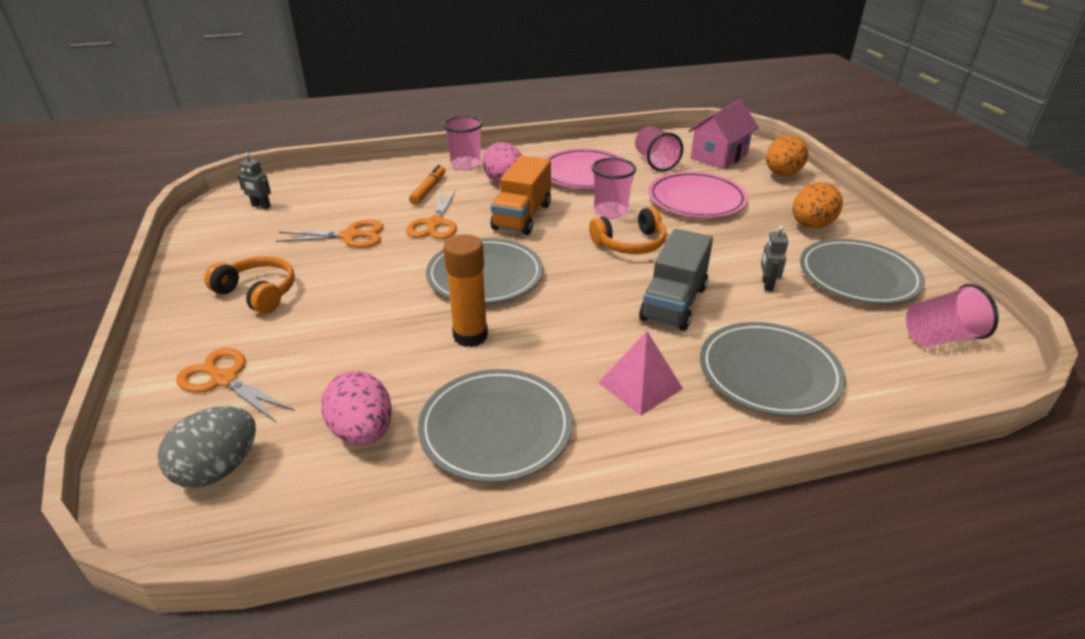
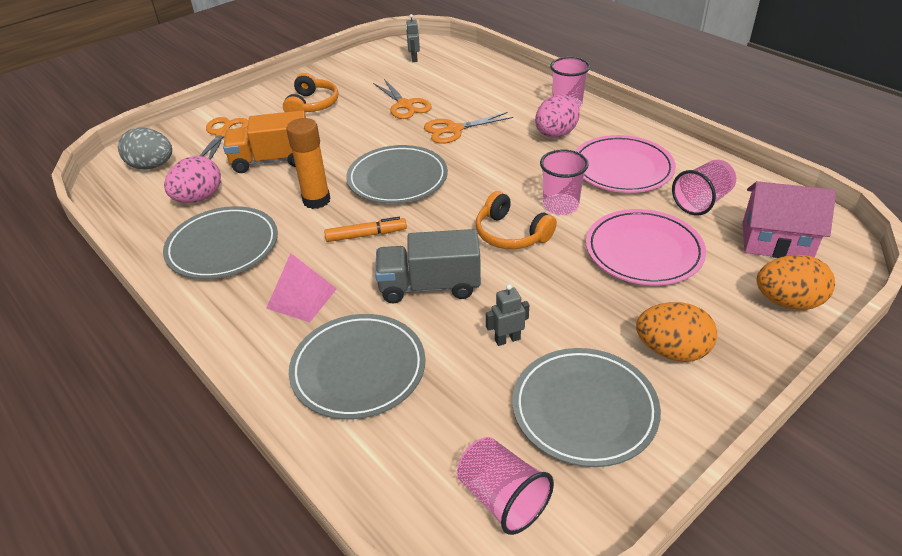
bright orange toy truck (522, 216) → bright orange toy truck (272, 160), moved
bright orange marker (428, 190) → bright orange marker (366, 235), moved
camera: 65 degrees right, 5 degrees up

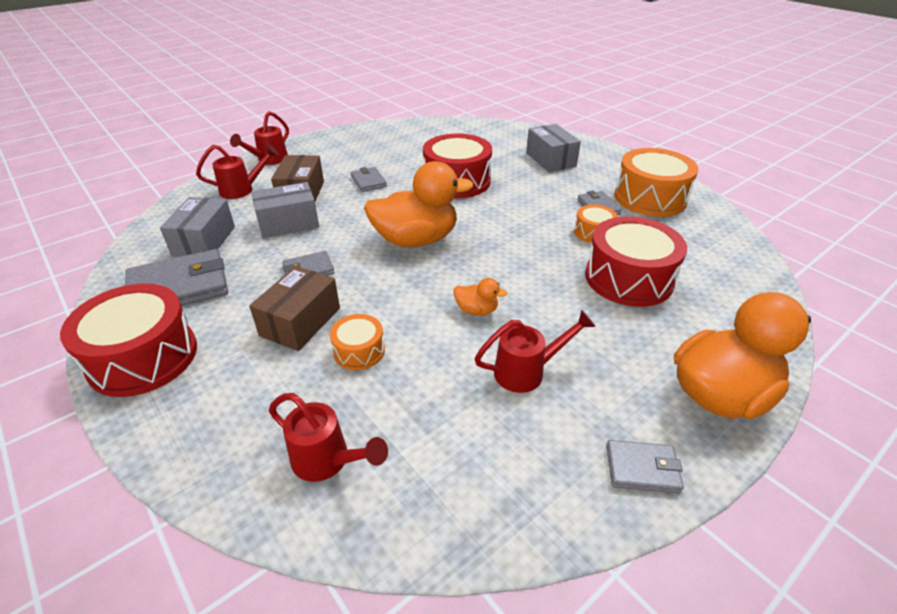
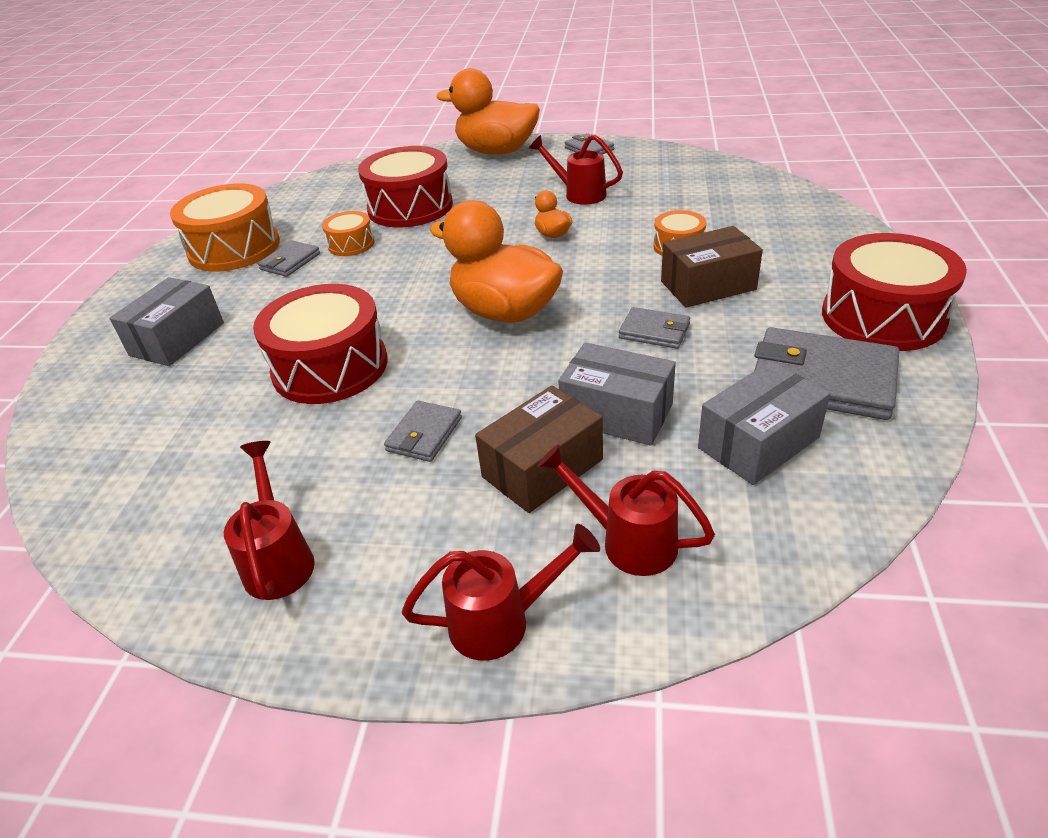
scarlet watering pot (328, 461) → scarlet watering pot (278, 558), moved
camera: 130 degrees left, 0 degrees up

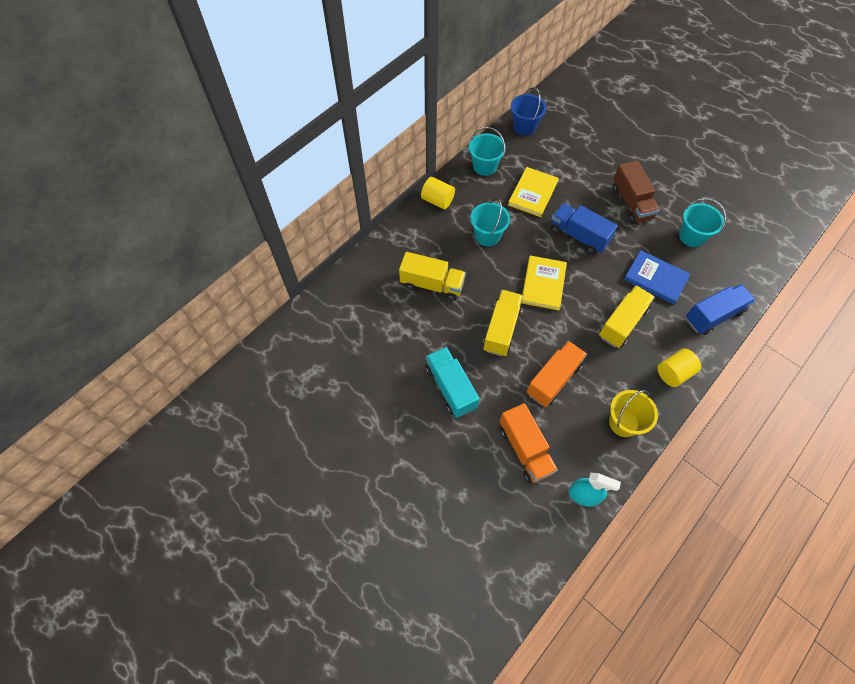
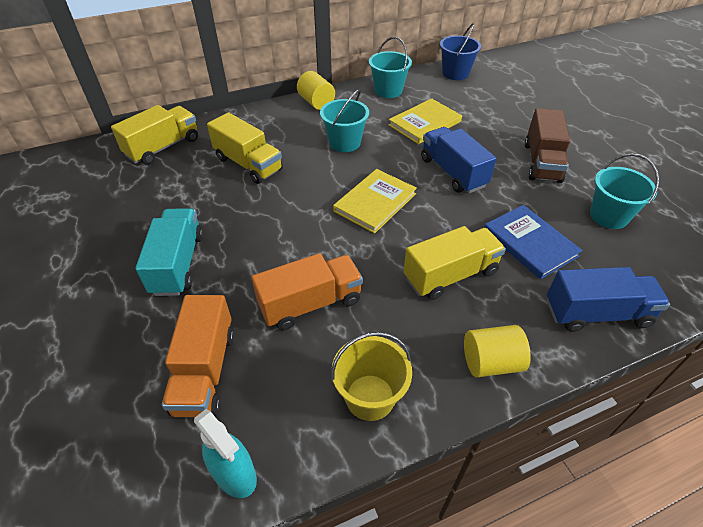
bright yellow toy truck (501, 329) → bright yellow toy truck (163, 147), moved
camera: 25 degrees right, 15 degrees down

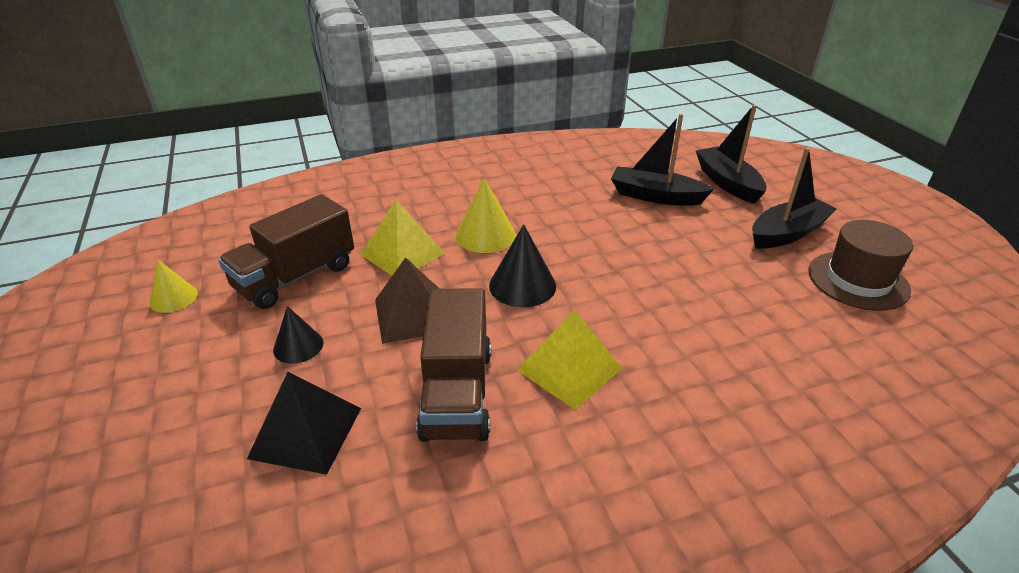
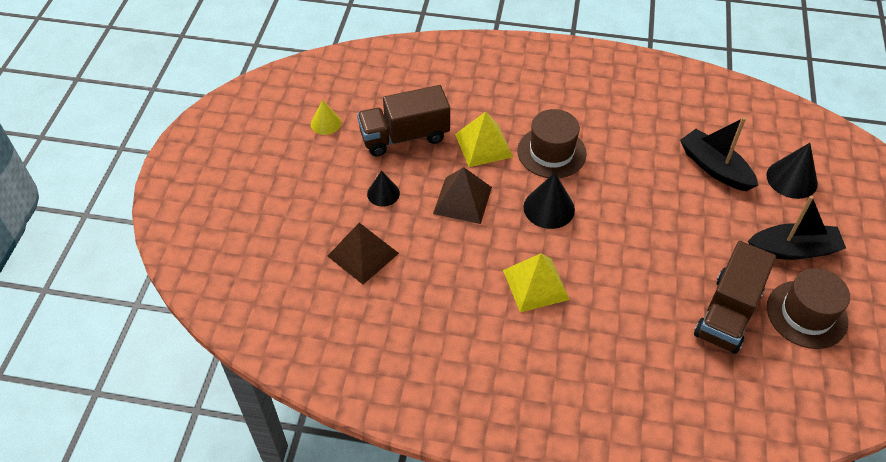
jet-black solid pyramid (306, 432) → russet solid pyramid (363, 254)
bright yellow solid cone (485, 235) → russet top hat (551, 152)
russet toy truck (457, 393) → russet toy truck (727, 313), moved
jet-black toy boat (728, 183) → jet-black solid cone (792, 179)
camera: 30 degrees right, 15 degrees up

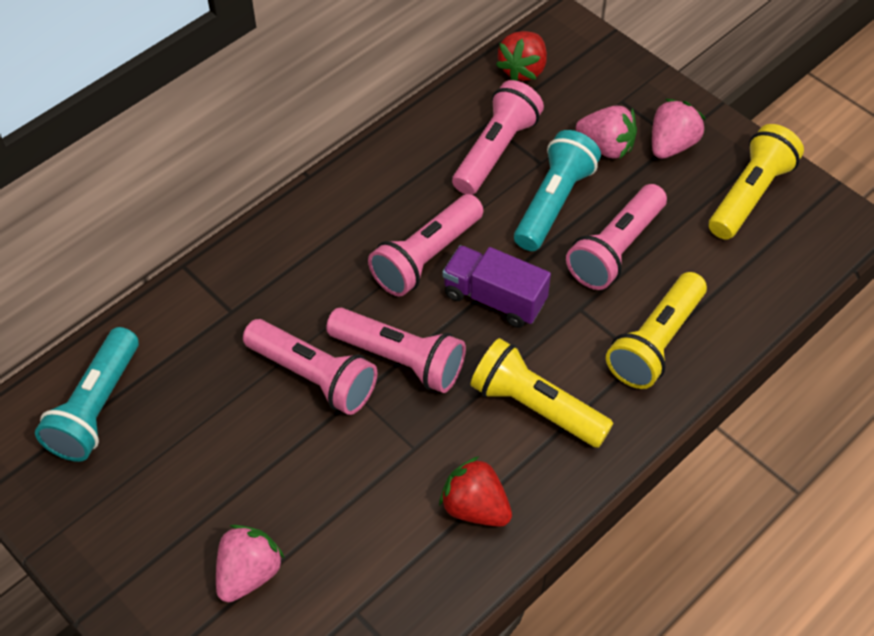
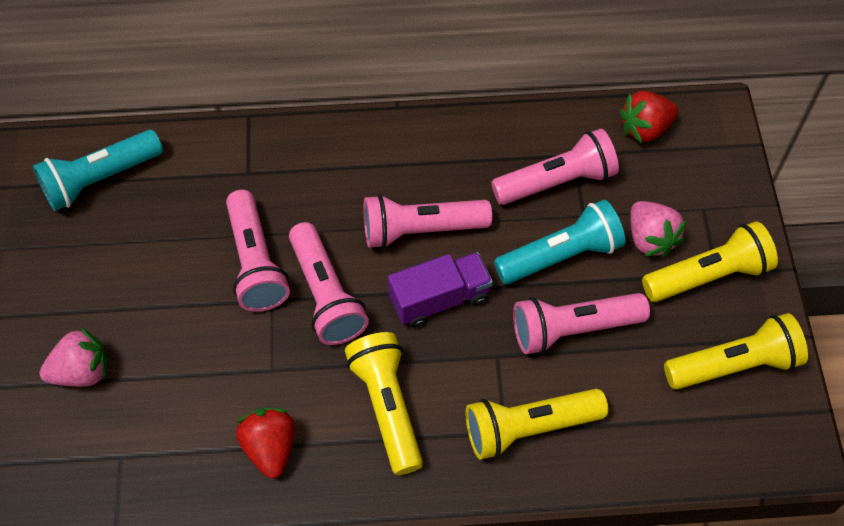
purple toy truck (494, 298) → purple toy truck (439, 299), 90 degrees clockwise
rose-pink berry (671, 145) → bright yellow flashlight (708, 275)
camera: 40 degrees right, 5 degrees up

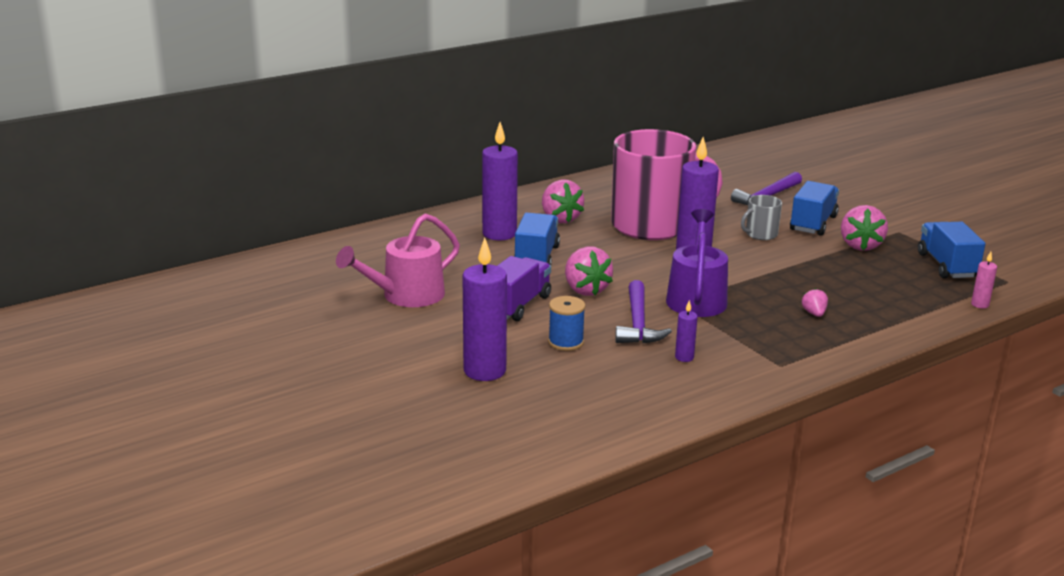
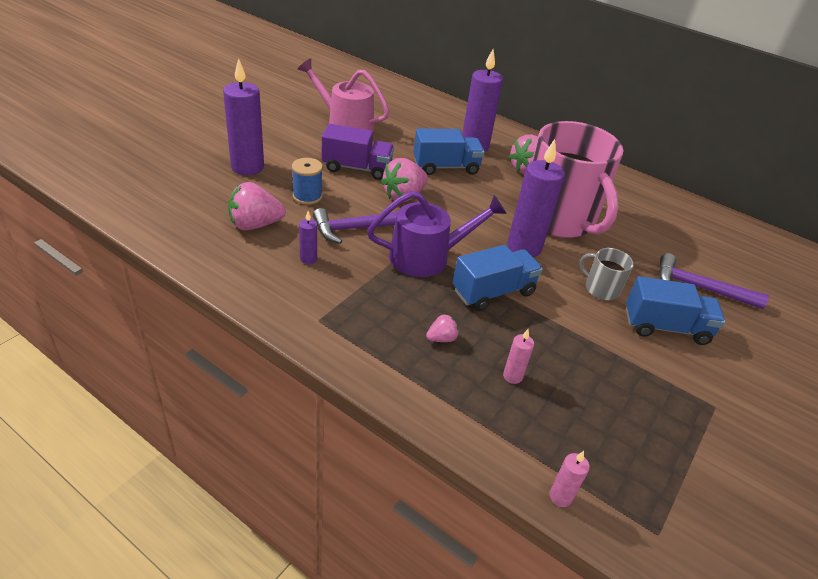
rose-pink berry (860, 245) → rose-pink berry (255, 225), moved
cobalt toy truck (946, 266) → cobalt toy truck (493, 292), moved
- → rose-pink wax candle (512, 376)
camera: 65 degrees right, 15 degrees up

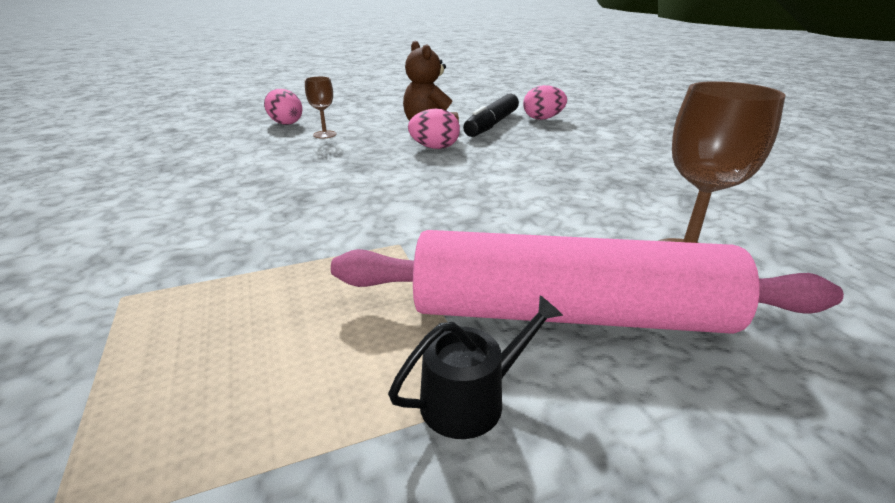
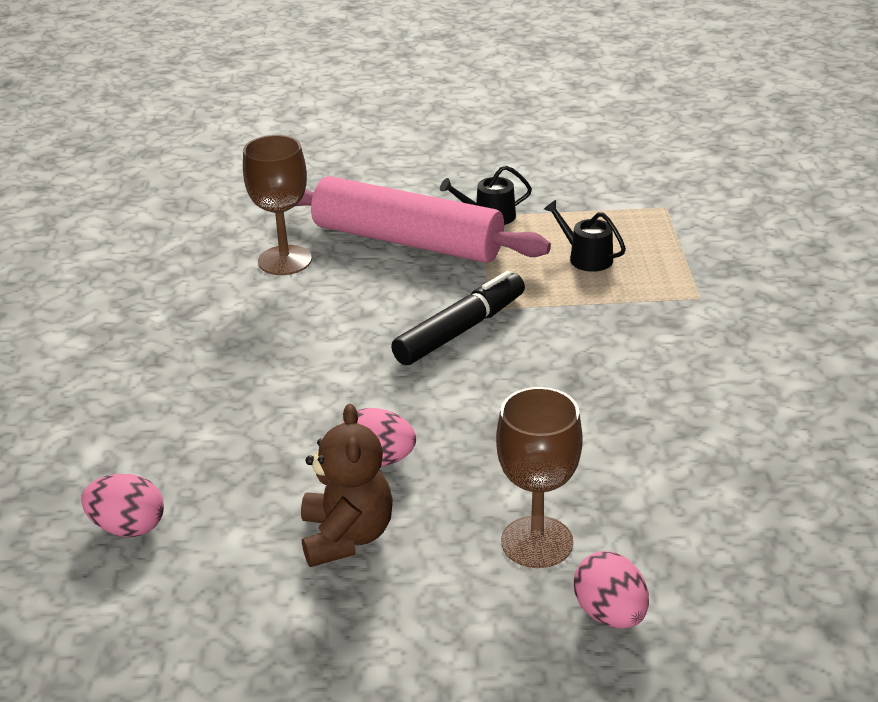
jet-black marker (492, 124) → jet-black marker (460, 330), moved
russet chalice (325, 134) → russet chalice (537, 542), x1.76
- → jet-black watering pot (586, 257)
camera: 160 degrees left, 5 degrees up

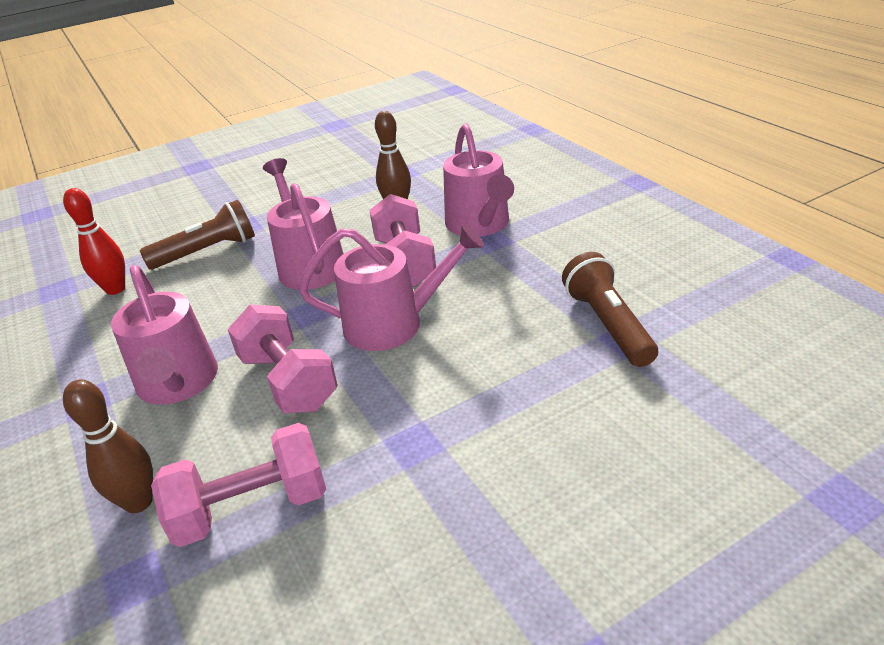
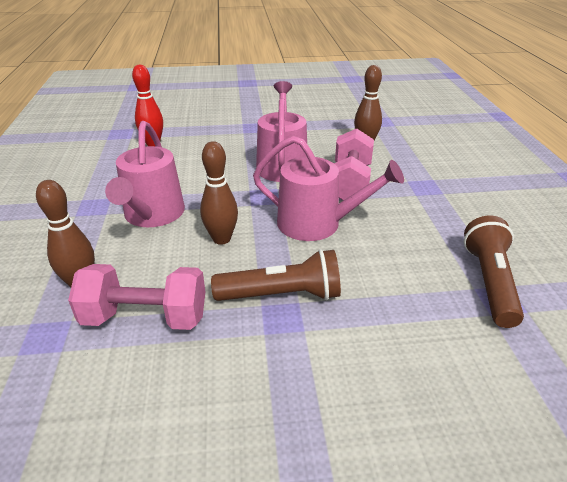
rose-pink dumbbell (288, 381) → russet tenpin (221, 239)
russet flashlight (207, 251) → russet flashlight (282, 295), moved
rose-pink watering pot (479, 224) → -
camera: 20 degrees right, 0 degrees up

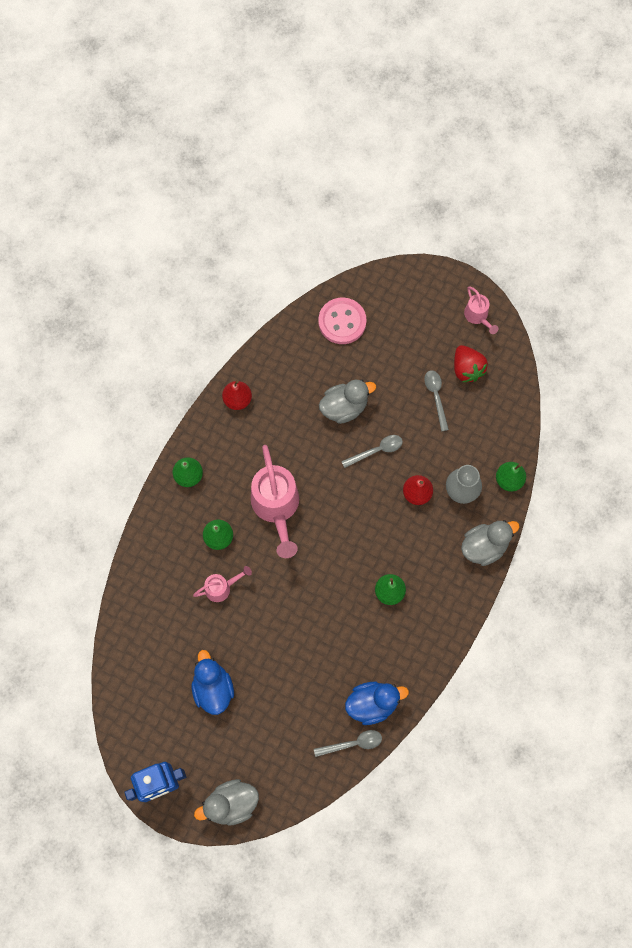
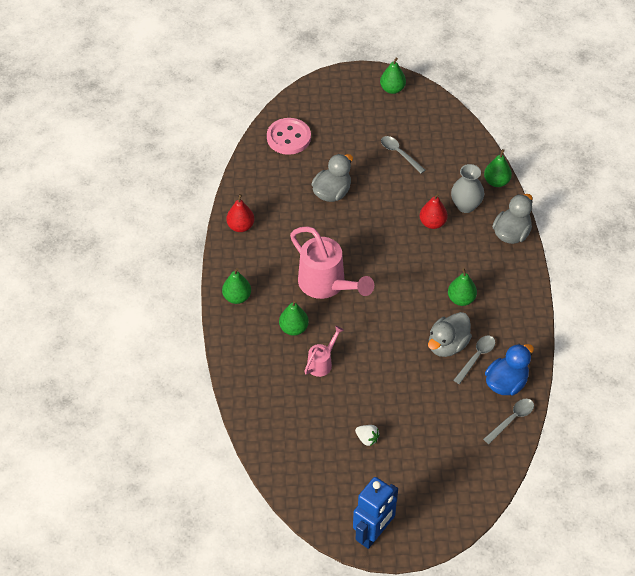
cobalt rubber duck (213, 688) → white berry (367, 439)
rose-pink watering pot (477, 316) → leaf-green pear fruit (392, 89)
ash-grey rubber duck (231, 804) → ash-grey rubber duck (447, 345), moved
ash-grey teaspoon (376, 450) → ash-grey teaspoon (476, 357), moved
scarlet berry (467, 369) → -
camera: 30 degrees left, 20 degrees down

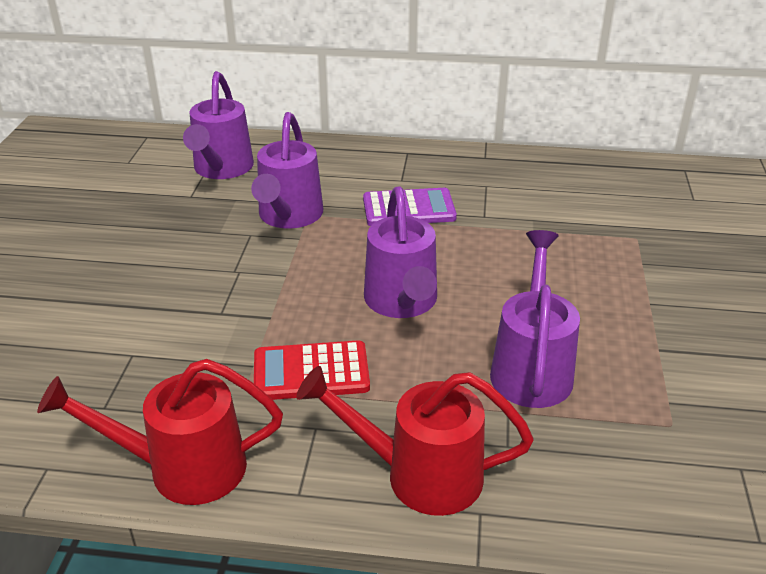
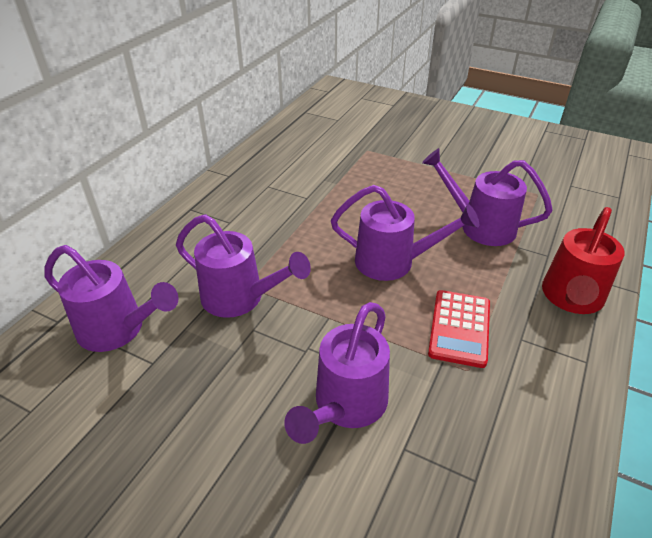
- → purple watering pot (345, 405)
scarlet watering pot (182, 468) → -
purple pocket calculator (409, 209) → -
camera: 70 degrees left, 5 degrees up

